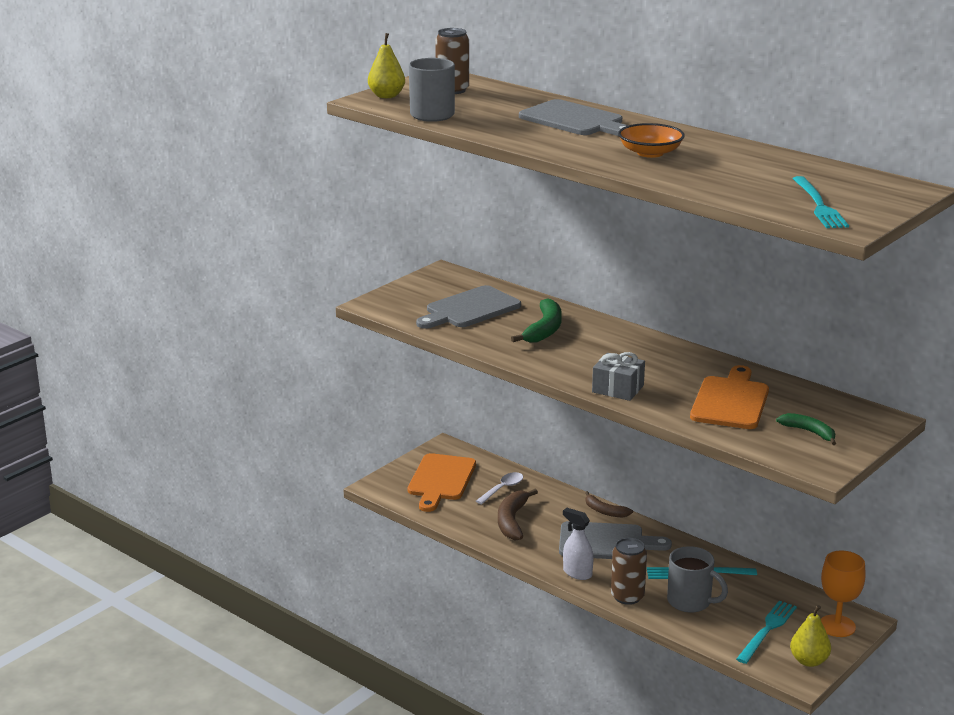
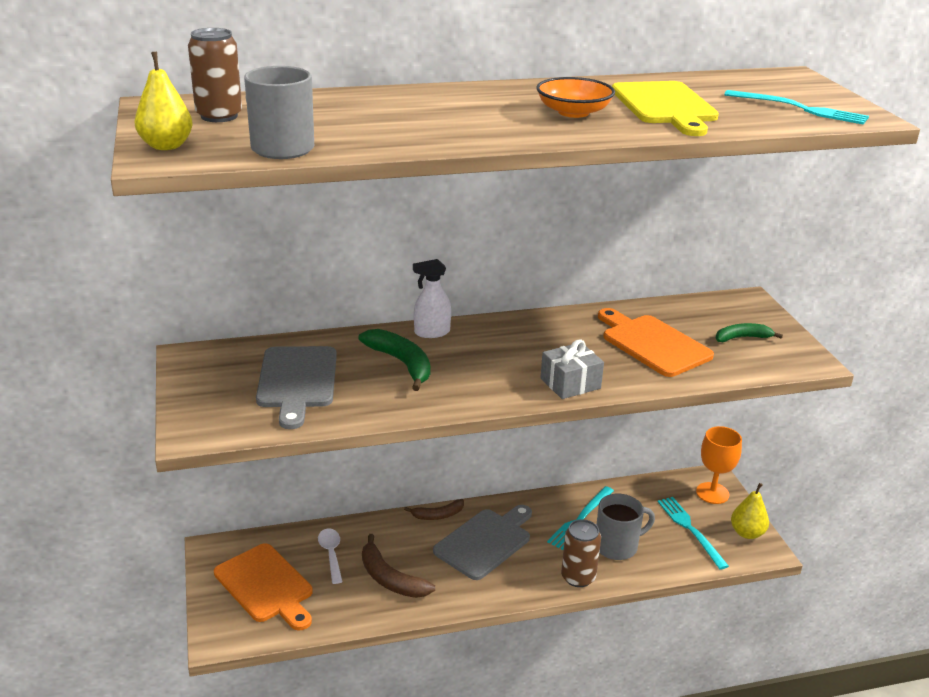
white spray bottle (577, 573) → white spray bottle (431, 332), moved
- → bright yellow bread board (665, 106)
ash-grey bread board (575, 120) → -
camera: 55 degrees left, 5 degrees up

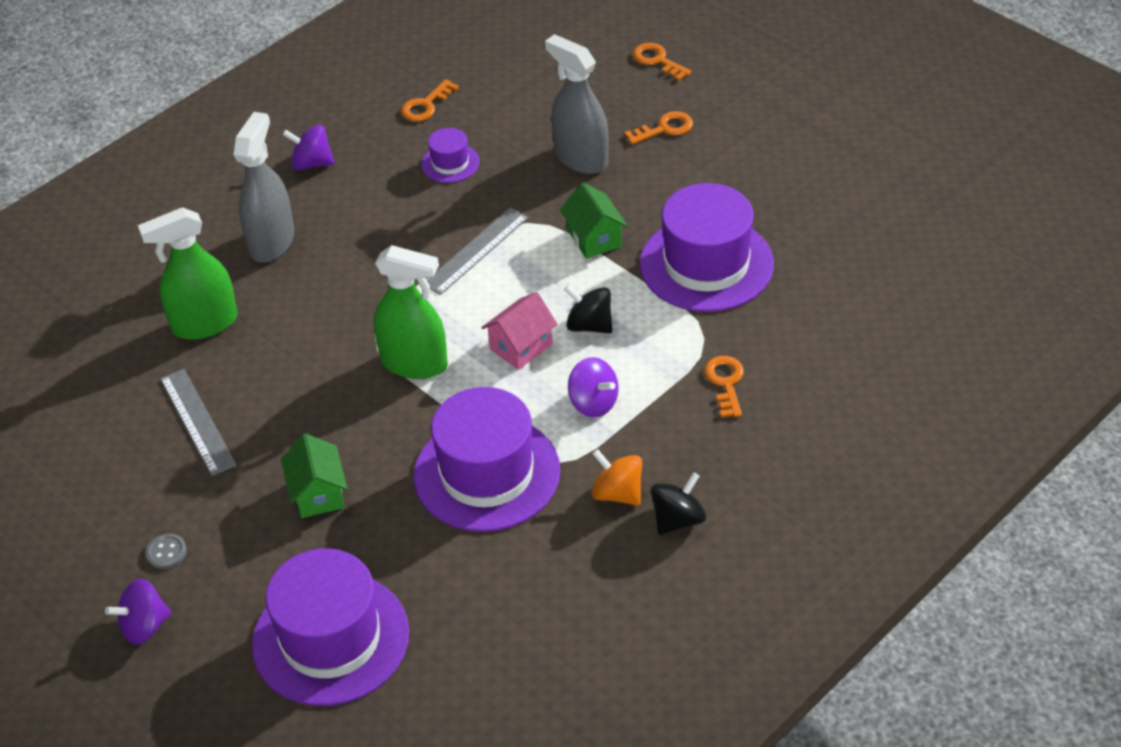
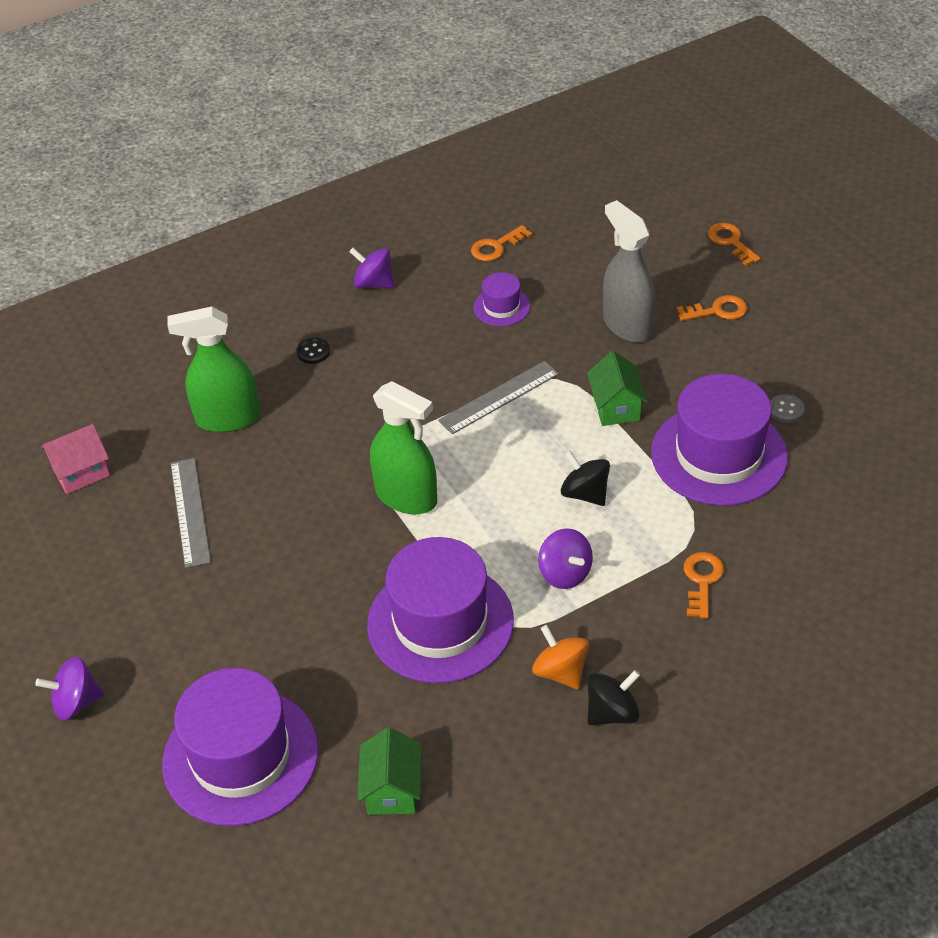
rose-pink toy house (521, 346) → rose-pink toy house (81, 472), moved
ash-grey spray bottle (272, 242) → jet-black button (313, 352)
leaf-green toy house (318, 494) → leaf-green toy house (392, 789), moved
ash-grey button (166, 552) → ash-grey button (786, 410), moved
camera: 15 degrees right, 0 degrees up

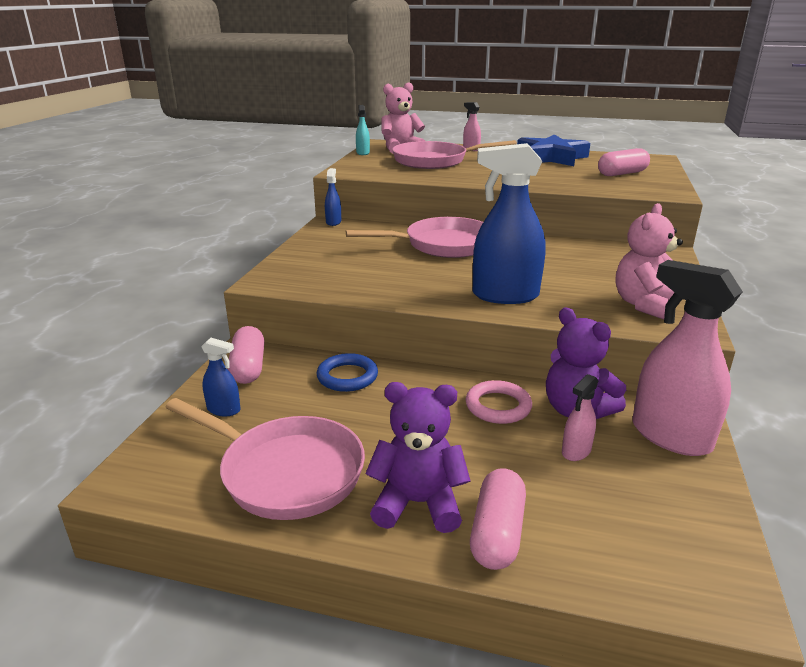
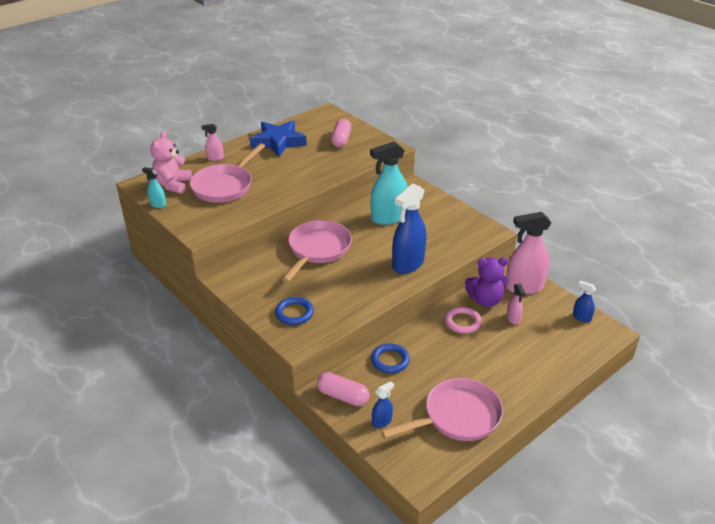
- → cobalt hoop (294, 313)
- → teal spray bottle (388, 218)
cobalt spray bottle (333, 222) → cobalt spray bottle (581, 317), moved
purple teddy bear (418, 503) → -
rose-pink pill (497, 533) → -
rose-pink teddy bear (644, 305) → -
camera: 55 degrees left, 10 degrees up

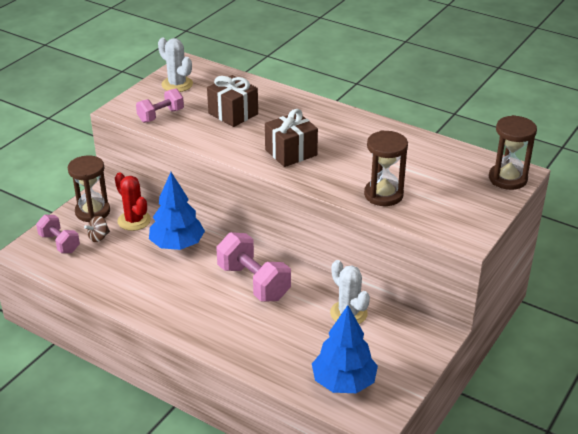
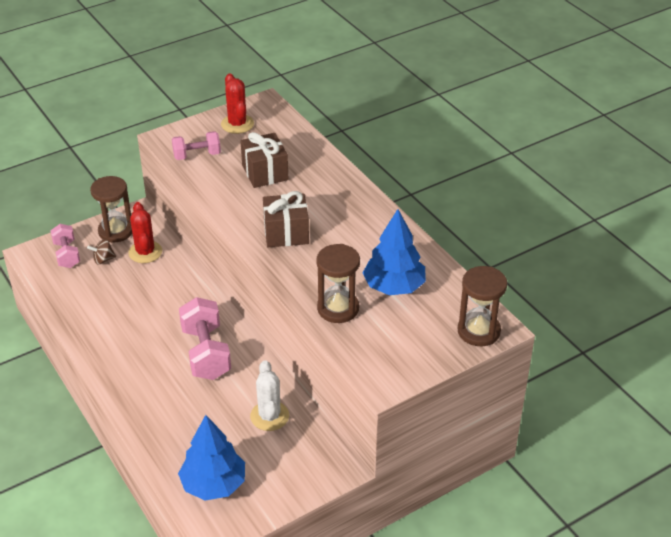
white prickly plant (177, 84) → scarlet prickly plant (237, 124)
cobalt fir tree (177, 244) → cobalt fir tree (394, 286), moved
camera: 25 degrees right, 5 degrees up

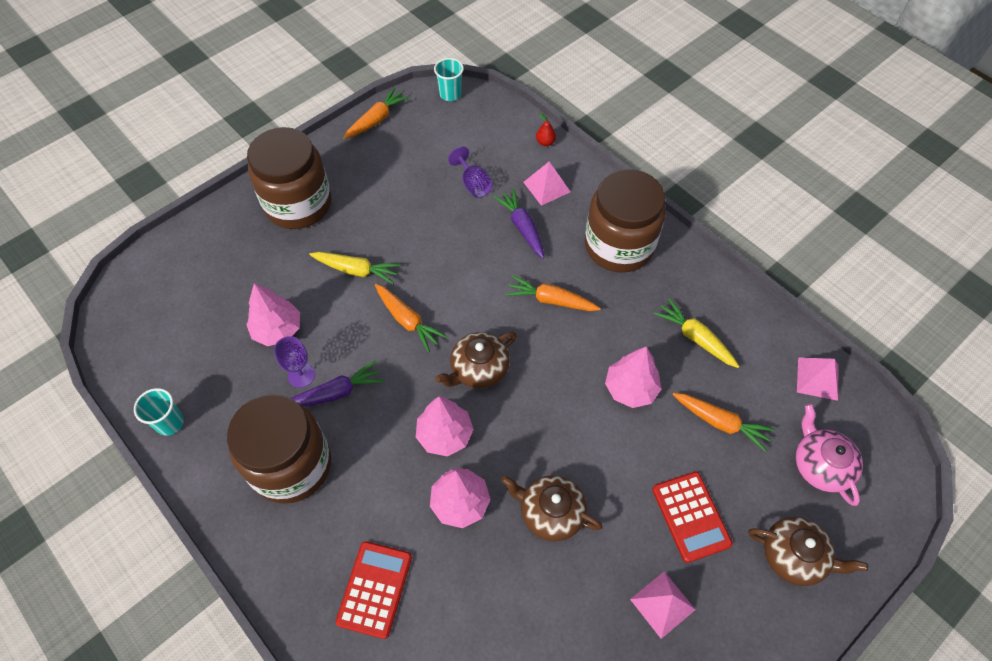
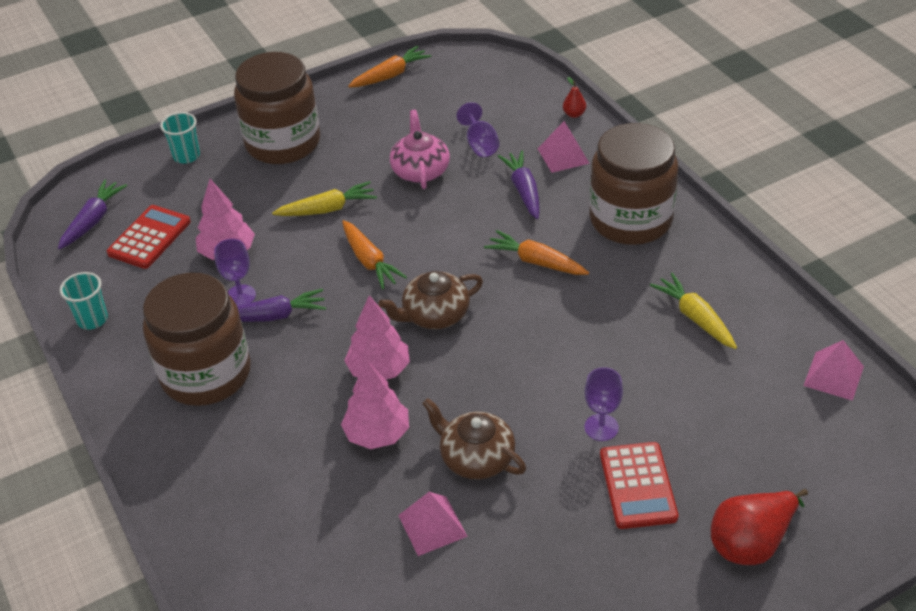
- → purple toy carrot (93, 220)
scarlet pocket calculator (375, 589) → scarlet pocket calculator (149, 238), moved
teal cup (450, 94) → teal cup (186, 156), moved
bright yellow toy carrot (356, 270) → bright yellow toy carrot (327, 209), 45 degrees counterclockwise
rose-pink teapot (820, 465) → rose-pink teapot (420, 170), moved
rose-pink solid pyramid (662, 604) → rose-pink solid pyramid (432, 525), moved
- → purple chalice (601, 427)
russet teapot (794, 556) → scarlet pear fruit (751, 542)
rose-pink fir tree (630, 389) → -
bright orange toy carrot (720, 422) → -
camera: 15 degrees right, 15 degrees down

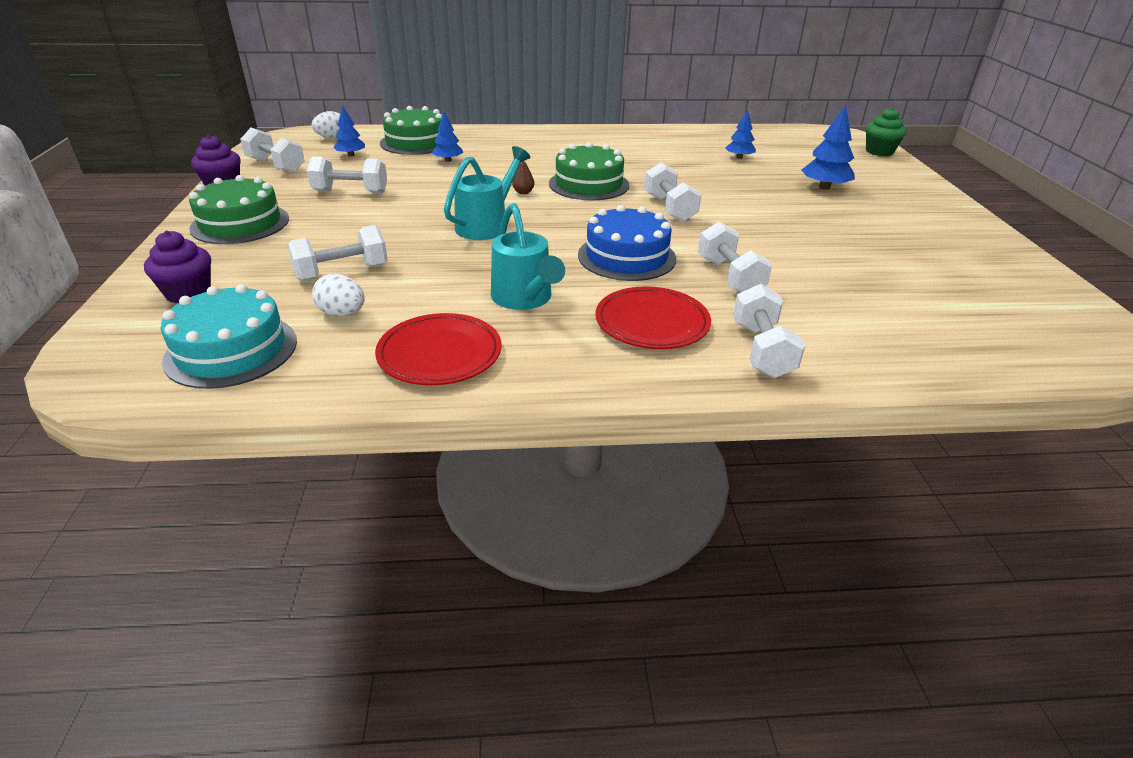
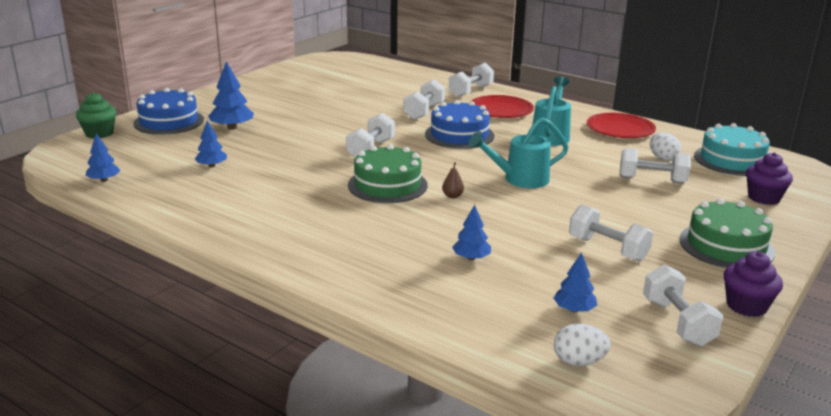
- → cobalt fir tree (104, 180)
- → cobalt cake (169, 121)
leaf-green cake (416, 142) → -
camera: 140 degrees left, 10 degrees down

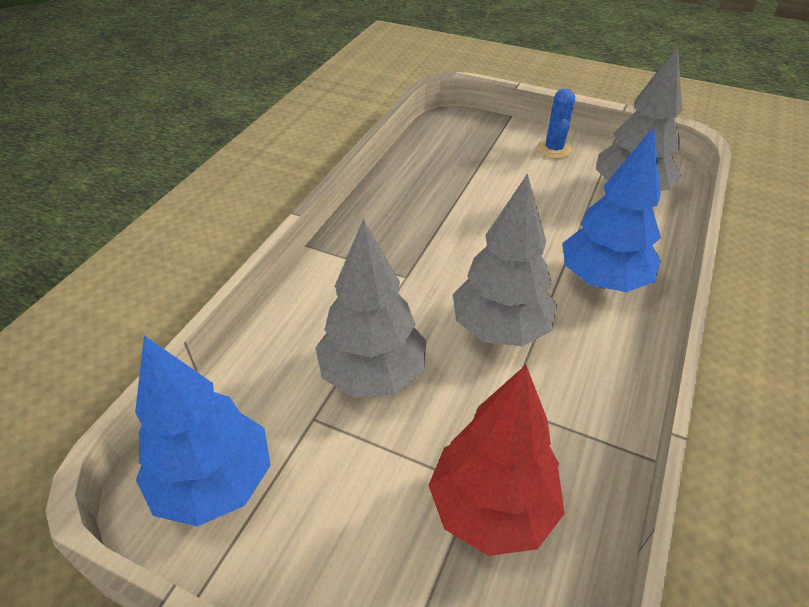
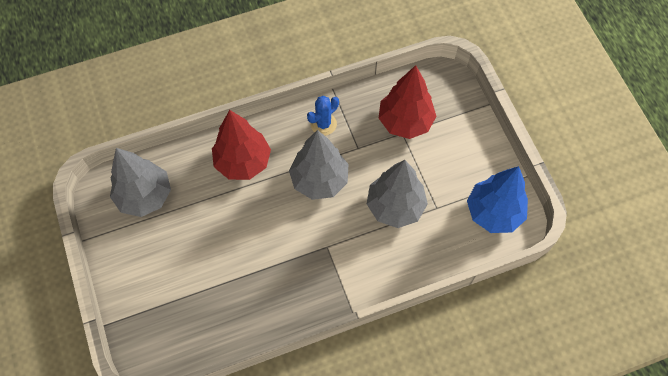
cobalt fir tree (602, 280) → scarlet fir tree (243, 162)
cobalt prickly plant (554, 149) → cobalt prickly plant (323, 124), moved
camera: 135 degrees left, 20 degrees up

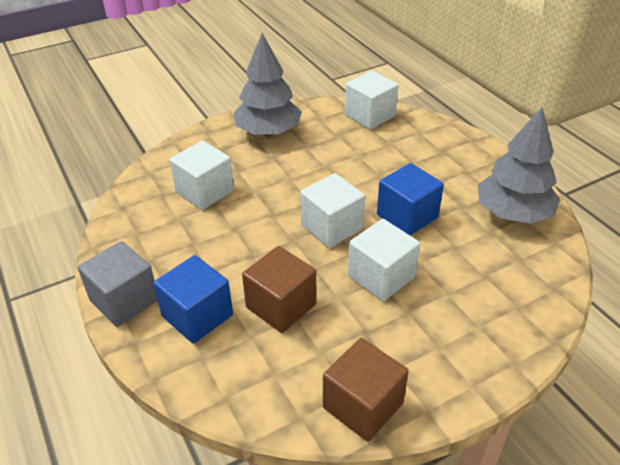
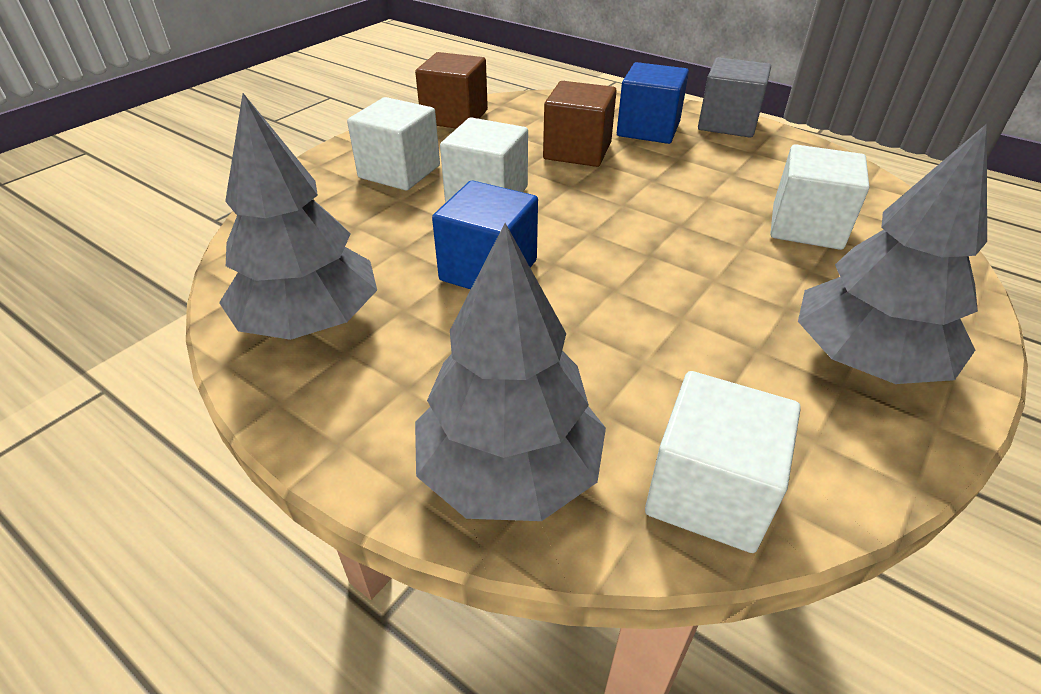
white block (332, 227) → white block (399, 172), moved
- → ash-grey fir tree (509, 471)
camera: 155 degrees right, 0 degrees up

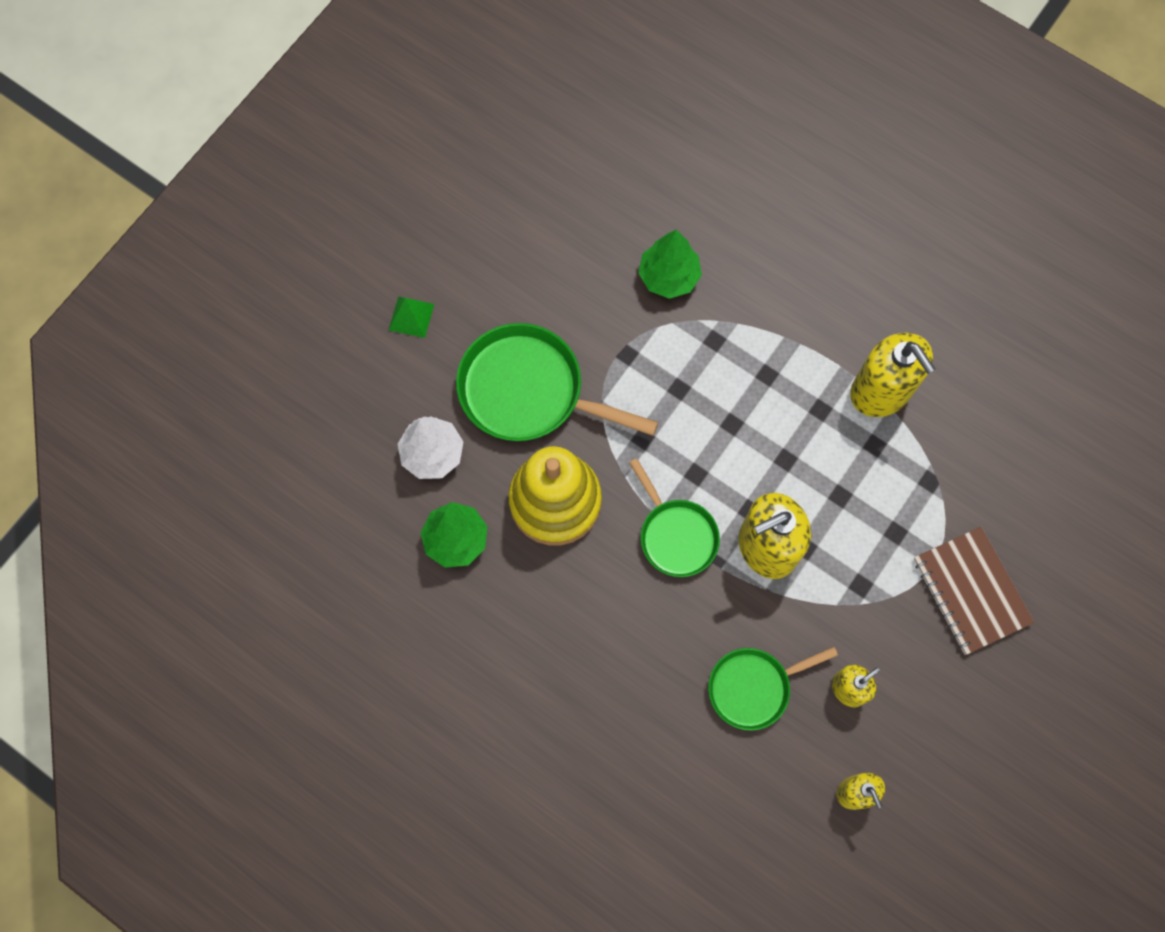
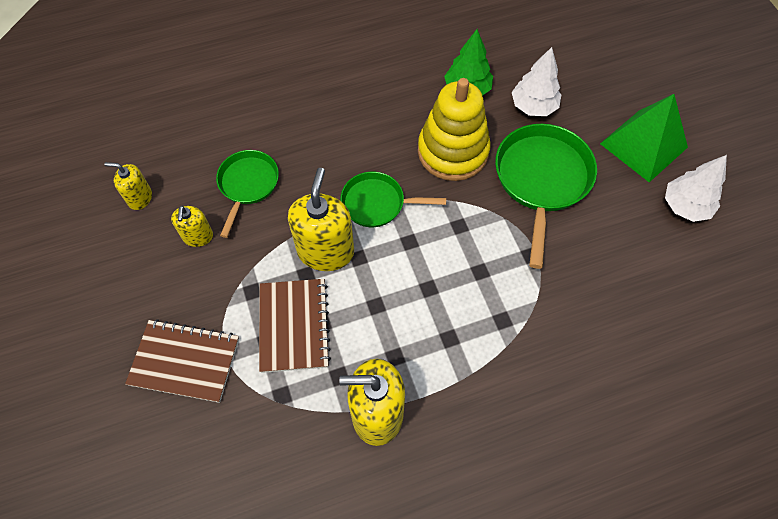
- → russet exercise book (294, 326)
leaf-green pan (529, 391) → leaf-green pan (541, 180), 45 degrees counterclockwise
leaf-green solid pyramid (411, 317) → leaf-green solid pyramid (643, 145), x2.06
- → white fir tree (685, 206)
leaf-green fir tree (669, 276) → -
camera: 125 degrees right, 10 degrees down

